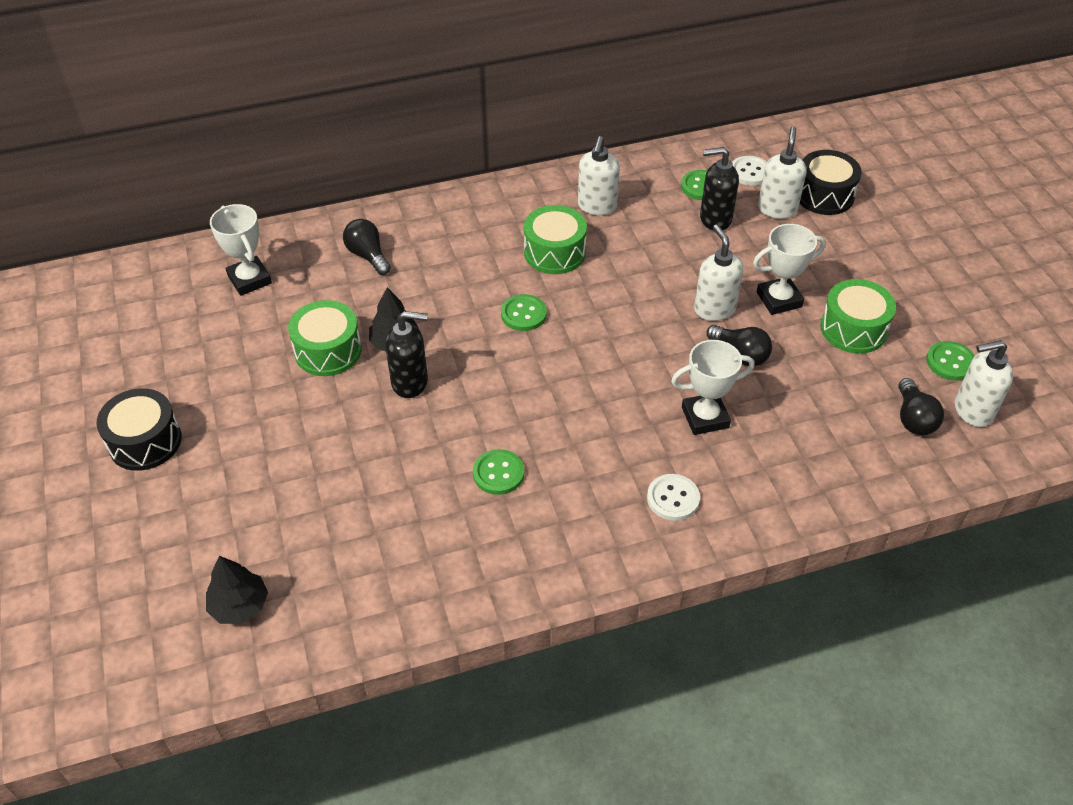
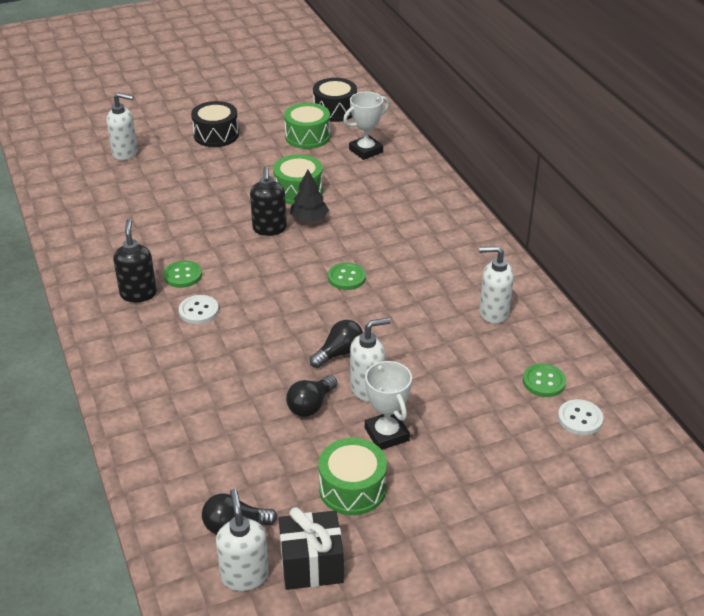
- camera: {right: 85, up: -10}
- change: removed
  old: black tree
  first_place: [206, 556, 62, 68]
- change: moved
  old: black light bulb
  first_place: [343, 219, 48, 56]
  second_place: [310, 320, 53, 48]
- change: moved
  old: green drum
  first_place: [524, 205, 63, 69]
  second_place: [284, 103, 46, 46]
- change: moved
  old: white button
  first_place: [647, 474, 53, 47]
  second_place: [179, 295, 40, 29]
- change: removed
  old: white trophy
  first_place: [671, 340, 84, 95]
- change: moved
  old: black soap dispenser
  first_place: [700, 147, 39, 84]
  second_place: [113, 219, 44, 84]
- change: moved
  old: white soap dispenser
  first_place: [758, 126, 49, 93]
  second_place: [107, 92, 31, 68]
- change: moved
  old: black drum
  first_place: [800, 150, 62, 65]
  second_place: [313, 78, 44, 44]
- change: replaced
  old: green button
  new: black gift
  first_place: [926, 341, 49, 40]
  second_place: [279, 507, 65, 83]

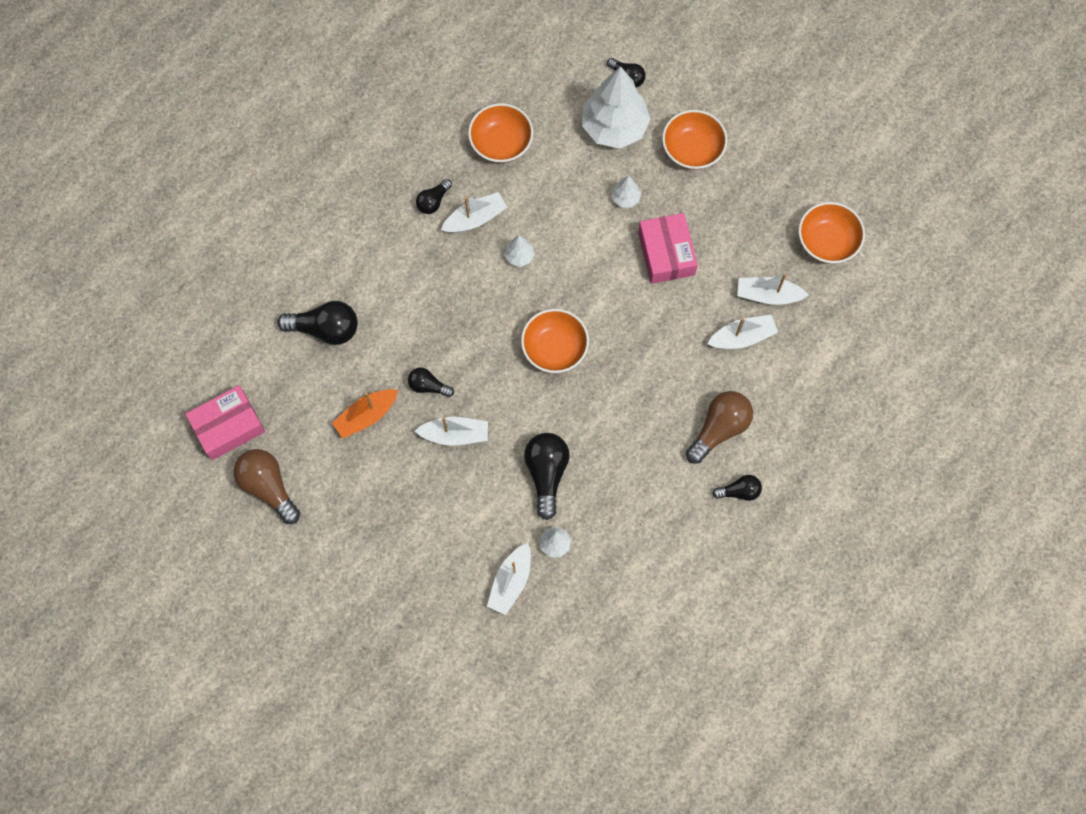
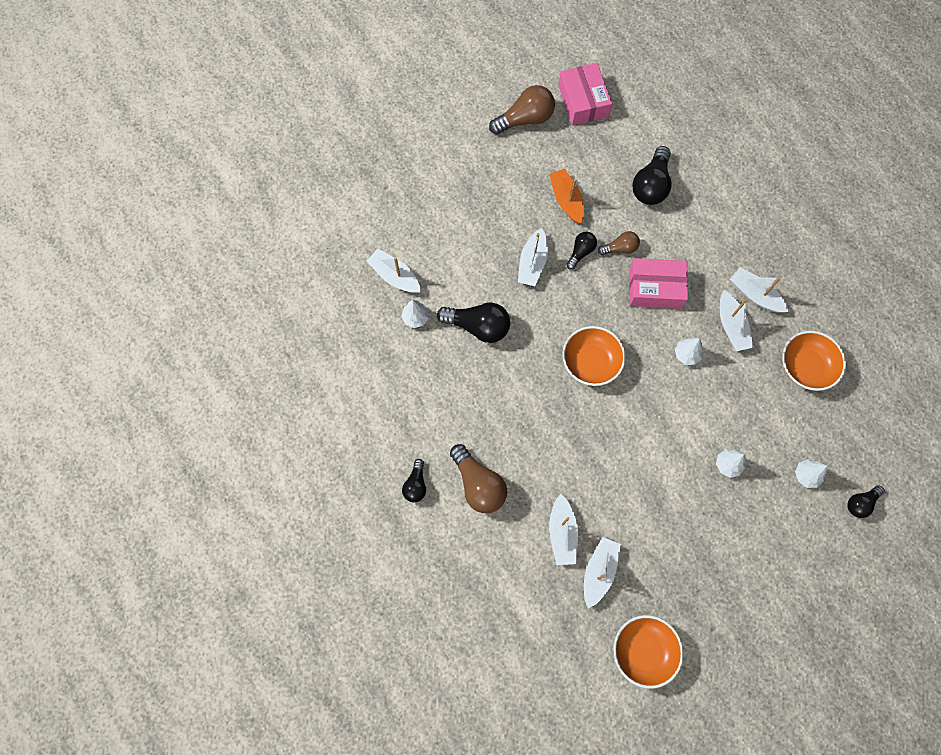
- camera: {right: 105, up: 0}
- change: replaced
  old: black light bulb
  new: white boat
  first_place: [416, 179, 36, 35]
  second_place: [730, 267, 59, 45]
- change: resized
  old: white tree
  first_place: [582, 66, 69, 83]
  second_place: [795, 459, 32, 29]
  factor: 0.43
- change: moved
  old: pink box
  first_place: [638, 213, 60, 71]
  second_place: [629, 258, 59, 51]
- change: removed
  old: orange bowl
  first_place: [662, 110, 66, 60]
- change: added
  new: brown light bulb
  second_place: [598, 231, 42, 24]

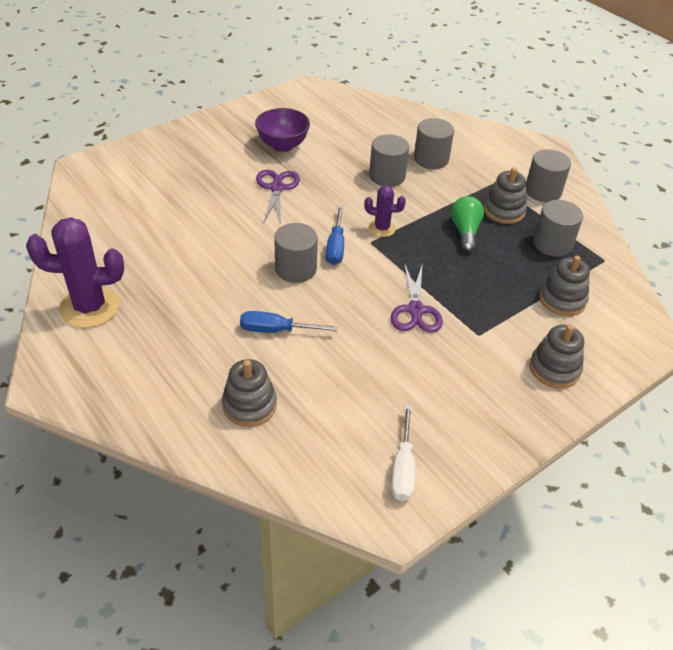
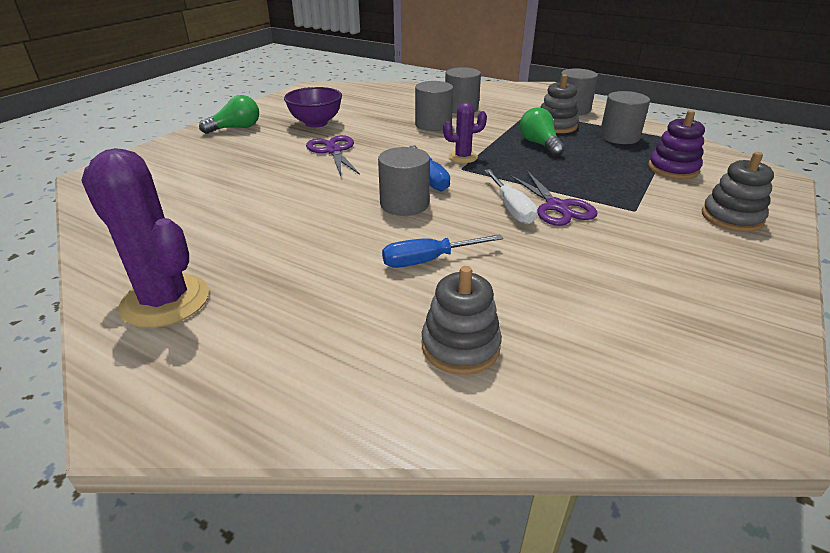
- camera: {right: -20, up: -10}
- change: turned
  old: purple cactus
  first_place: [26, 217, 98, 111]
  second_place: [81, 148, 128, 180]
  degrees: 60
- change: moved
  old: white screwdriver
  first_place: [391, 405, 24, 96]
  second_place: [484, 169, 54, 55]
- change: recoloured
  old: grey stacking toy
  new: purple stacking toy
  first_place: [539, 255, 51, 61]
  second_place: [648, 110, 57, 69]
- change: added
  new: green light bulb
  second_place: [199, 95, 60, 39]

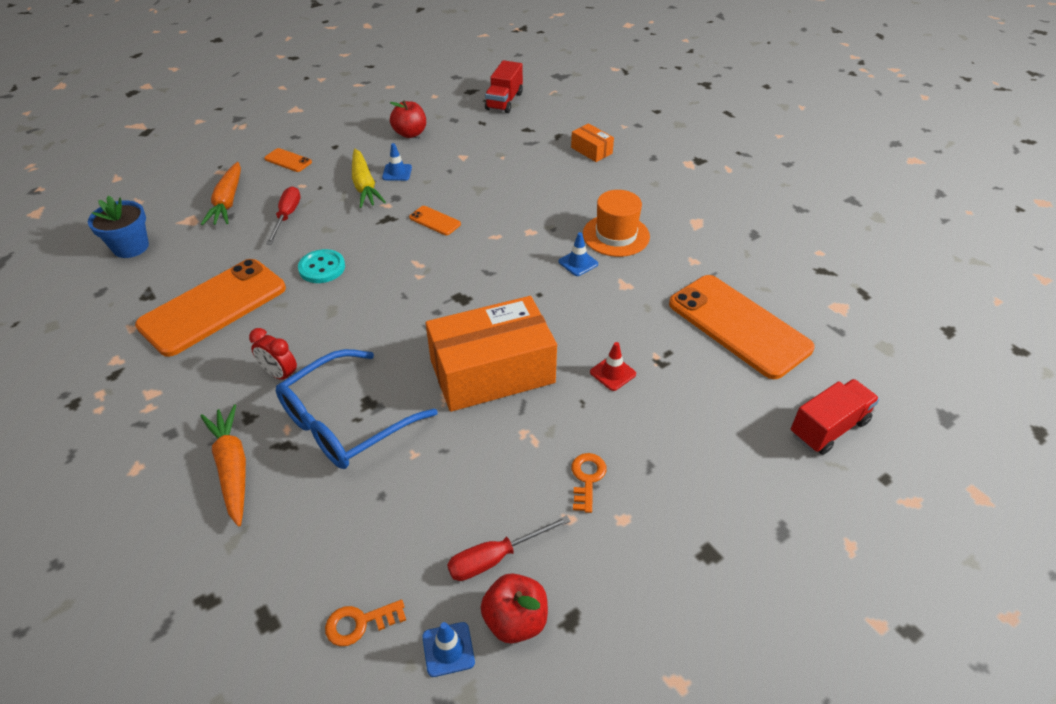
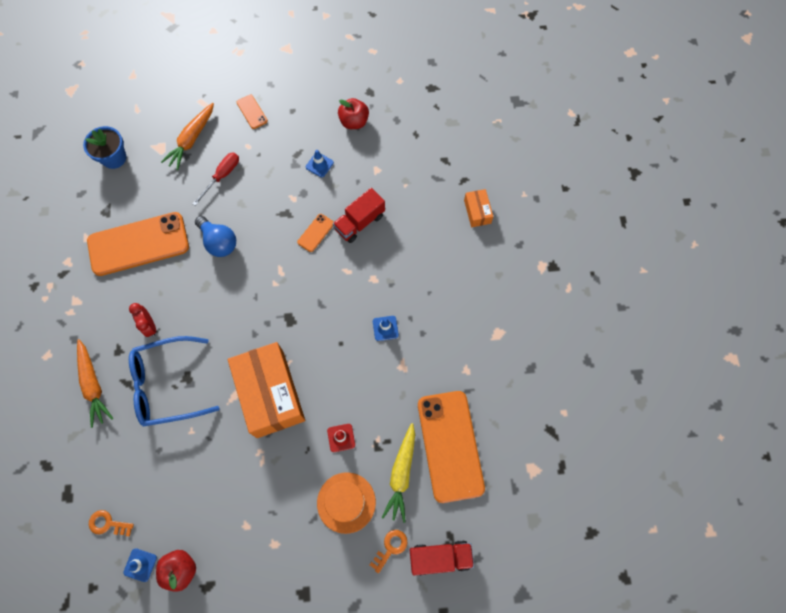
- camera: {right: 30, up: 25}
- change: turned
  old: orange carrot
  first_place: [200, 404, 46, 123]
  second_place: [77, 339, 37, 89]
  degrees: 150
- change: replaced
  old: turquoise button
  new: blue light bulb
  first_place: [298, 249, 47, 34]
  second_place: [195, 216, 41, 41]
- change: moved
  old: yellow carrot
  first_place: [352, 149, 34, 59]
  second_place: [382, 423, 33, 100]
- change: turned
  old: orange phone
  first_place: [409, 206, 52, 29]
  second_place: [297, 214, 37, 38]
  degrees: 60
- change: turned
  old: orange box
  first_place: [426, 296, 131, 116]
  second_place: [228, 342, 77, 96]
  degrees: 60
- change: removed
  old: red screwdriver
  first_place: [447, 515, 124, 66]
- change: moved
  old: red truck
  first_place: [485, 60, 38, 53]
  second_place: [333, 188, 52, 55]
- change: moved
  old: orange key
  first_place: [571, 453, 35, 60]
  second_place: [370, 530, 38, 43]
- change: moved
  old: orange hat
  first_place: [583, 190, 67, 67]
  second_place: [317, 472, 59, 62]

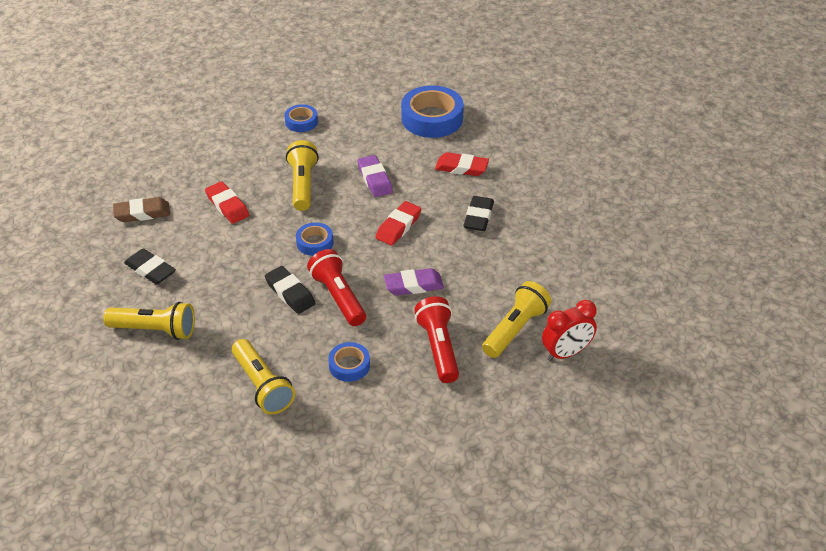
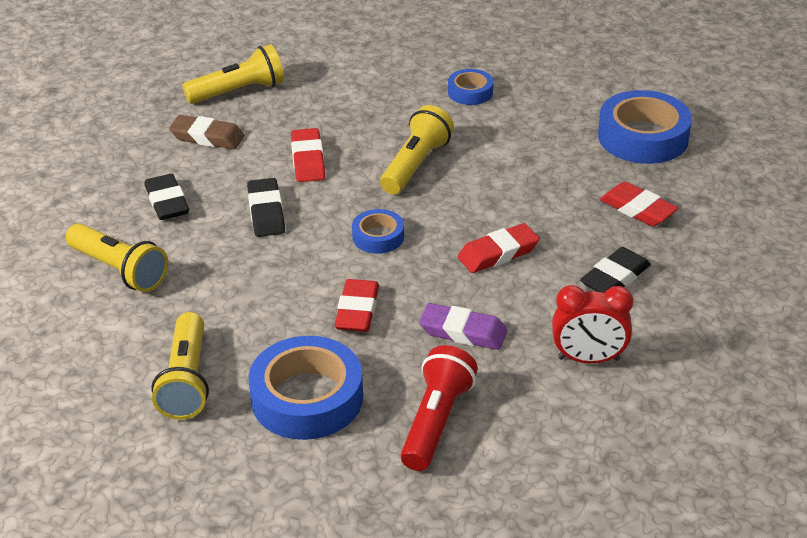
- camera: {right: 30, up: -5}
- change: moved
  old: black eraser
  first_place: [265, 266, 50, 48]
  second_place: [247, 178, 38, 59]
- change: replaced
  old: red flashlight
  new: red eraser
  first_place: [307, 249, 59, 77]
  second_place: [334, 279, 45, 53]
- change: resized
  old: blue tape
  first_place: [328, 342, 42, 40]
  second_place: [249, 336, 114, 104]
  factor: 1.89
- change: removed
  old: purple eraser
  first_place: [357, 155, 36, 42]
- change: moved
  old: yellow flashlight
  first_place: [482, 281, 69, 77]
  second_place: [182, 44, 102, 60]
- change: moved
  old: red clock
  first_place: [542, 300, 55, 61]
  second_place: [552, 285, 81, 78]

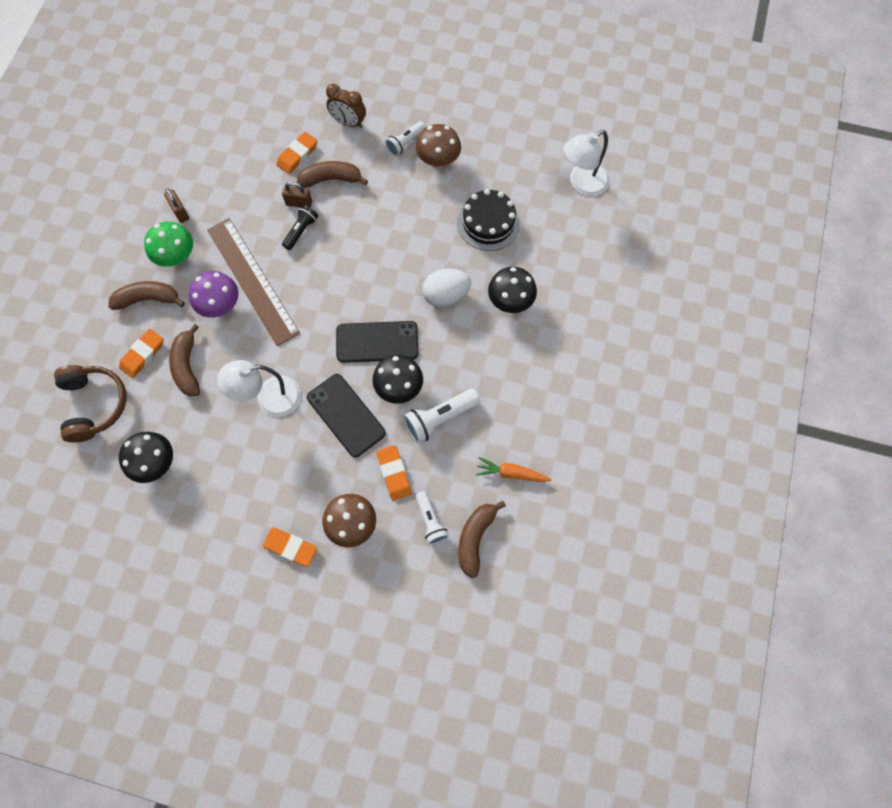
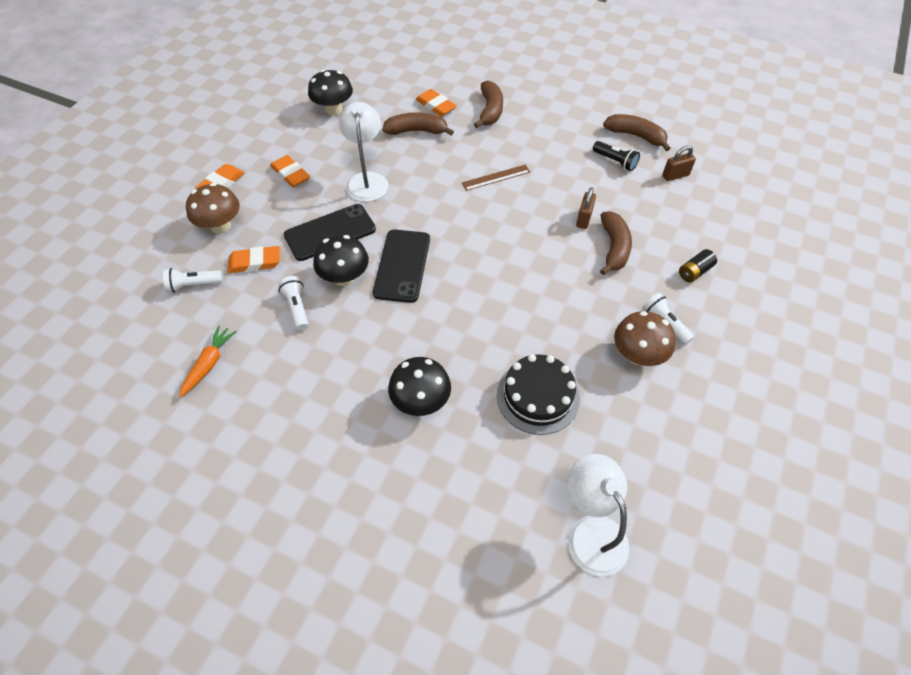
- camera: {right: 100, up: -15}
- change: removed
  old: brown headphones
  first_place: [54, 365, 72, 78]
- change: removed
  old: green mushroom
  first_place: [144, 222, 49, 45]
- change: moved
  old: brown padlock
  first_place: [164, 188, 25, 35]
  second_place: [662, 146, 34, 35]
- change: removed
  old: purple mushroom
  first_place: [189, 271, 50, 46]
- change: resized
  old: brown ruler
  first_place: [207, 218, 93, 128]
  second_place: [462, 165, 68, 26]
  factor: 0.46
- change: moved
  old: orange eraser
  first_place: [276, 132, 42, 42]
  second_place: [270, 155, 40, 32]
- change: moved
  old: black flashlight
  first_place: [282, 205, 36, 45]
  second_place: [593, 141, 47, 30]
- change: replaced
  old: brown clock
  new: black battery
  first_place: [326, 84, 40, 44]
  second_place: [679, 249, 38, 33]
- change: resized
  old: white flashlight
  first_place: [403, 389, 77, 55]
  second_place: [278, 276, 31, 54]
  factor: 0.65
- change: removed
  old: white egg
  first_place: [422, 269, 49, 39]
- change: moved
  old: brown banana
  first_place: [458, 501, 48, 77]
  second_place: [603, 114, 68, 37]

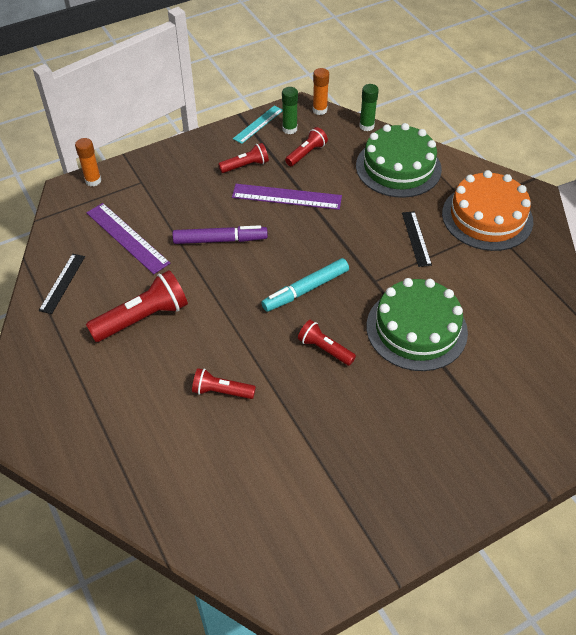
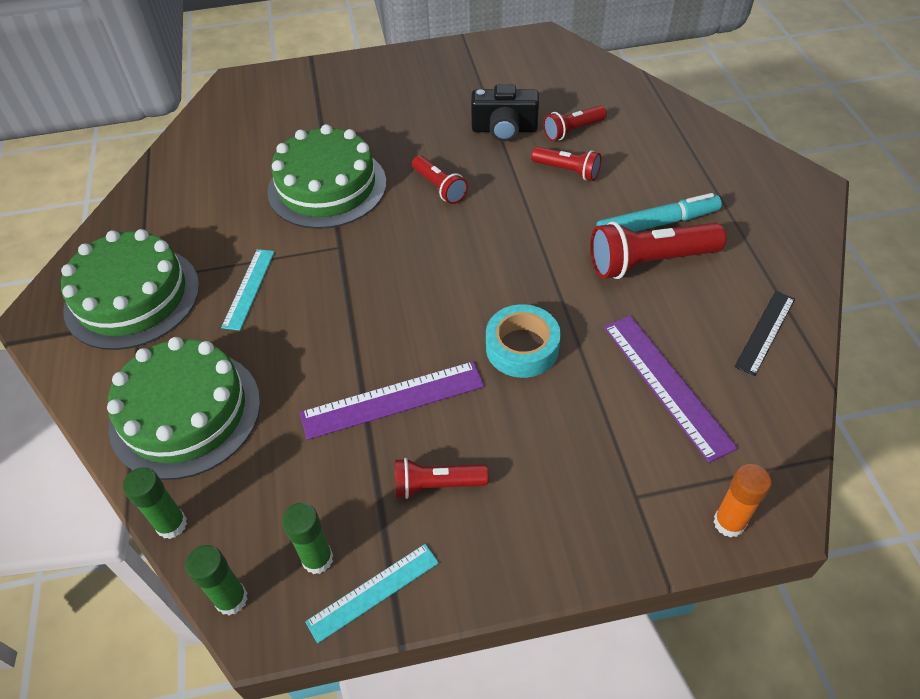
- camera: {right: -160, up: 0}
- change: replaced
  old: purple marker
  new: turquoise tape
  first_place: [172, 225, 96, 19]
  second_place: [486, 304, 75, 74]
- change: turned
  old: purple ruler
  first_place: [232, 184, 110, 26]
  second_place: [300, 361, 184, 79]
  degrees: -45
- change: moved
  old: turquoise marker
  first_place: [261, 258, 88, 54]
  second_place: [596, 193, 126, 39]
- change: moved
  old: red flashlight
  first_place: [285, 127, 43, 39]
  second_place: [543, 105, 64, 36]
- change: recoloured
  old: orange glue stick
  new: green glue stick
  first_place: [313, 68, 16, 47]
  second_place: [185, 545, 63, 70]
- change: recoloured
  old: black ruler
  new: turquoise ruler
  first_place: [402, 211, 30, 56]
  second_place: [221, 249, 54, 82]
- change: recoloured
  old: orange cake
  new: green cake
  first_place: [442, 170, 91, 81]
  second_place: [61, 229, 138, 121]
- change: added
  new: black camera
  second_place: [471, 84, 68, 58]

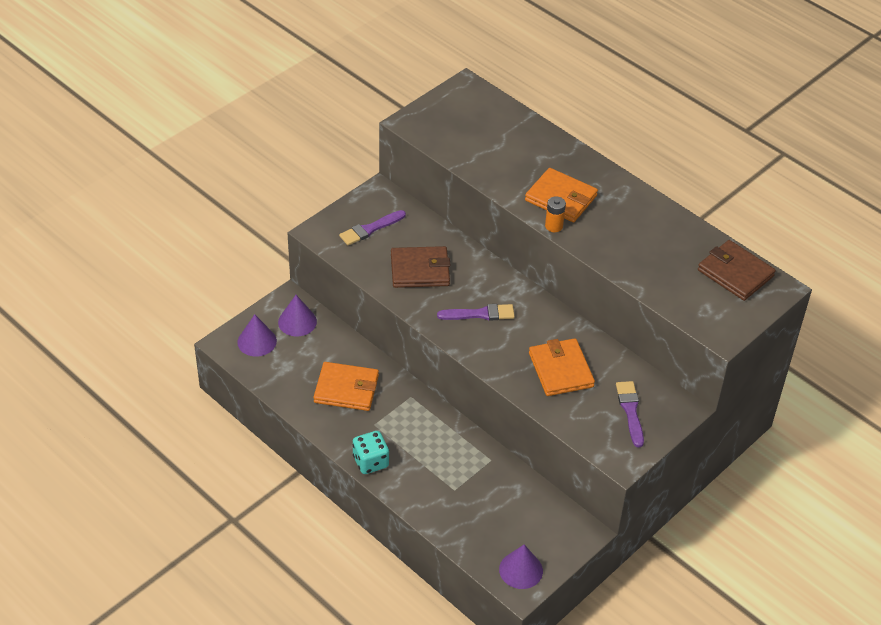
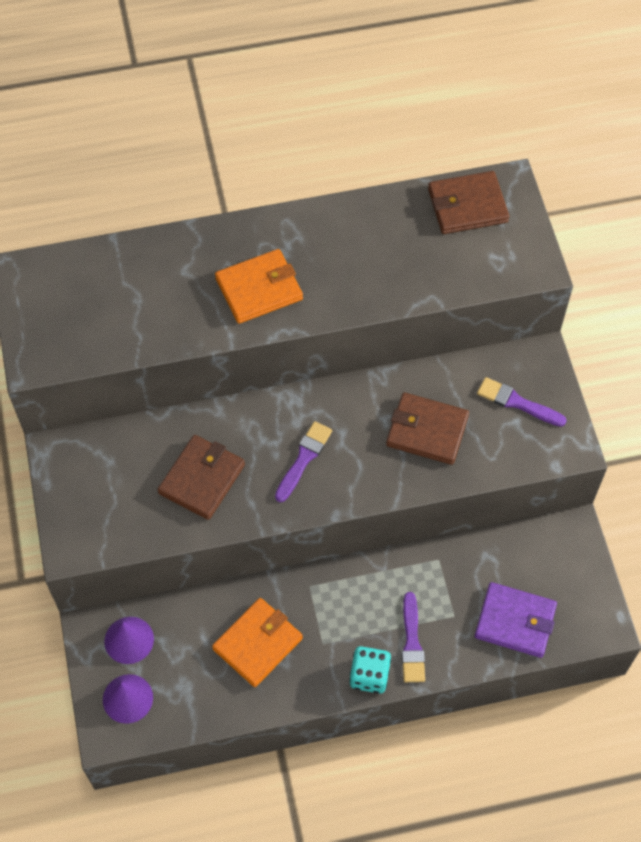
- camera: {right: -55, up: 15}
- change: moved
  old: purple brush
  first_place: [339, 210, 67, 35]
  second_place: [402, 592, 23, 90]
- change: removed
  old: purple cone
  first_place: [499, 544, 44, 45]
- change: recoloured
  old: orange wallet
  new: brown wallet
  first_place: [529, 338, 66, 58]
  second_place: [386, 393, 83, 72]
- change: removed
  old: orange battery
  first_place: [545, 196, 21, 36]
- change: added
  new: purple wallet
  second_place: [475, 582, 82, 76]

